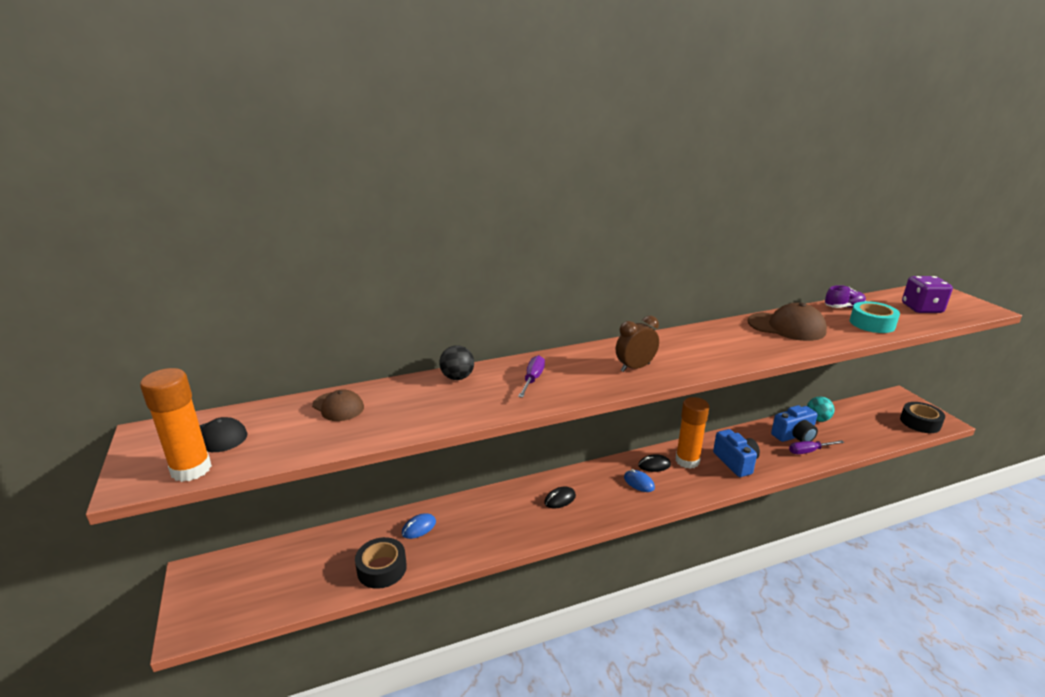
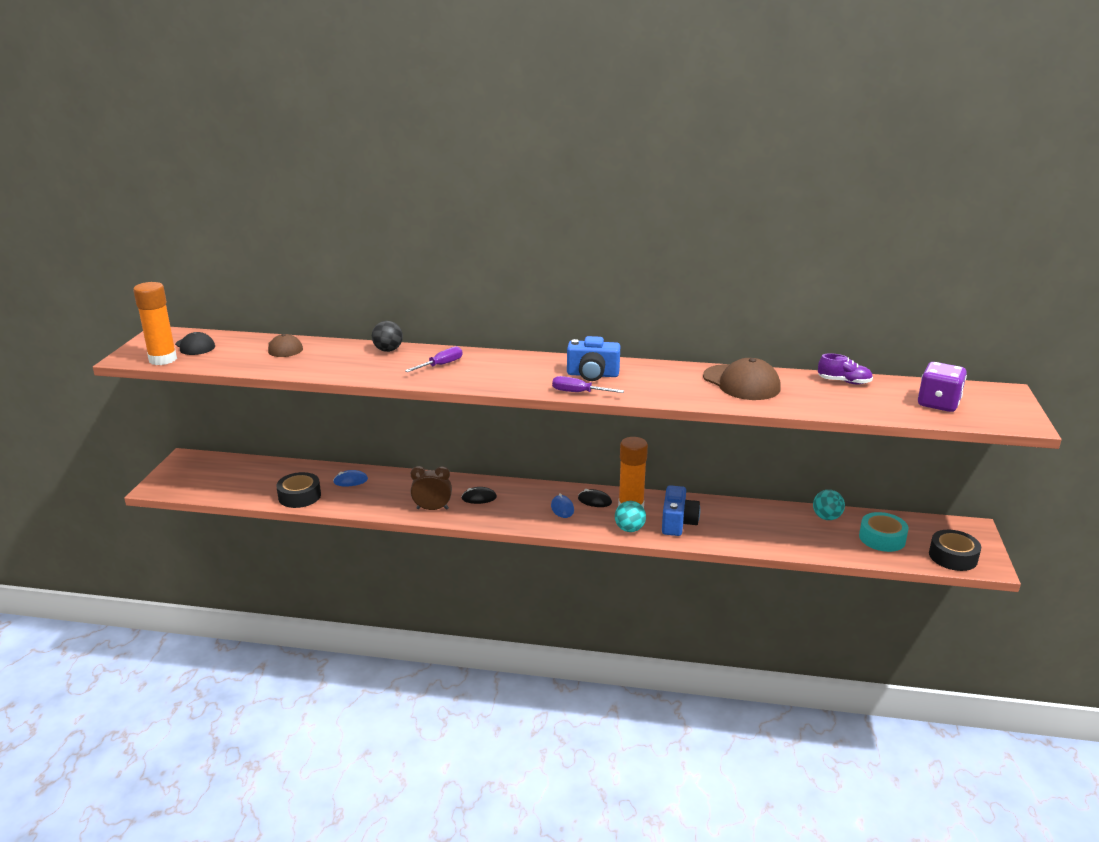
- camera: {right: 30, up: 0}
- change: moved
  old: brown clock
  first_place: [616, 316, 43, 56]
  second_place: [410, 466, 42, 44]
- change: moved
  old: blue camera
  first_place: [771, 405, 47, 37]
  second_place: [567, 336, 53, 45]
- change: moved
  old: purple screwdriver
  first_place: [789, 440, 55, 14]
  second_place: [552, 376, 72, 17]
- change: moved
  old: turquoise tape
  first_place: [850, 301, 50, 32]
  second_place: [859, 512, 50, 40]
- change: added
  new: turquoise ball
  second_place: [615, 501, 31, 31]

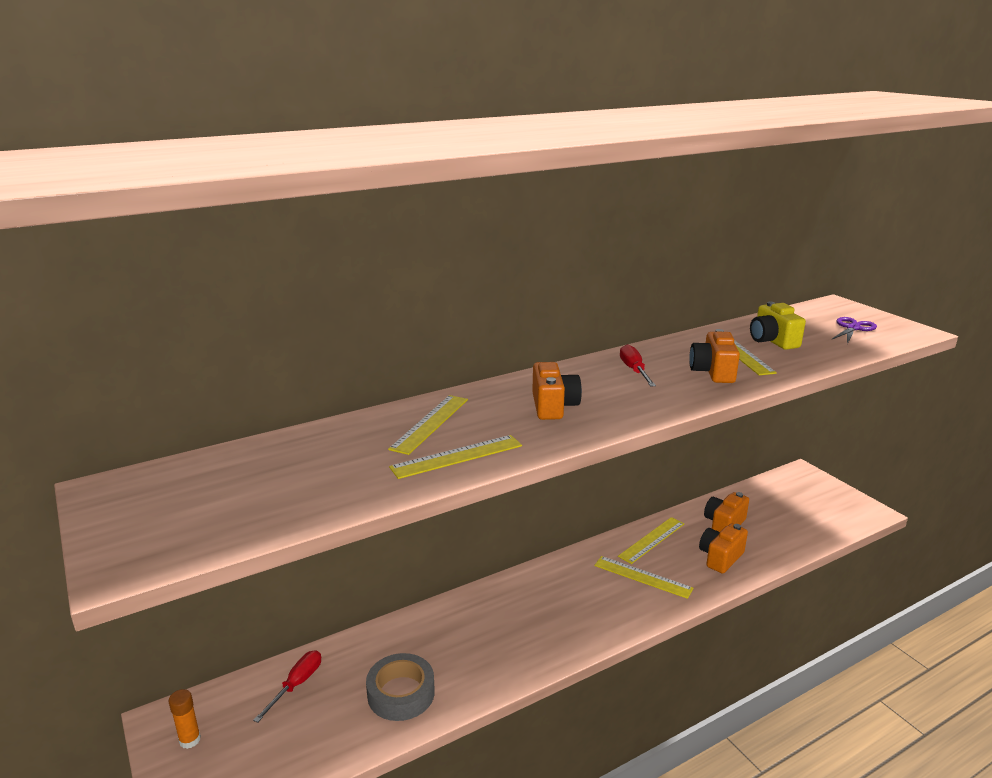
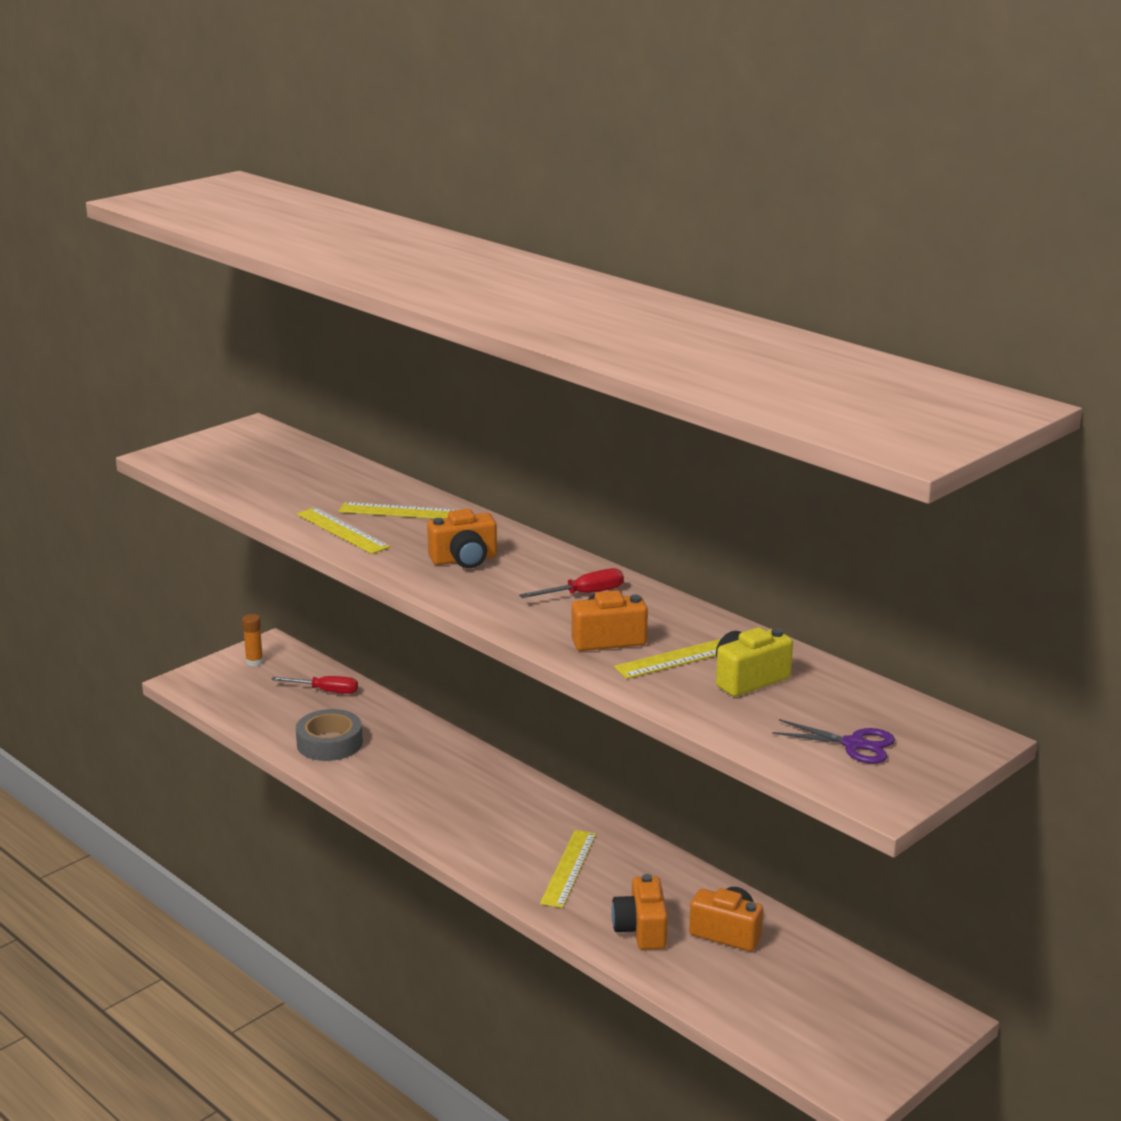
- camera: {right: 75, up: 0}
- change: removed
  old: yellow ruler
  first_place: [618, 517, 66, 47]
- change: turned
  old: orange camera
  first_place: [699, 523, 49, 51]
  second_place: [611, 874, 57, 76]
  degrees: -120

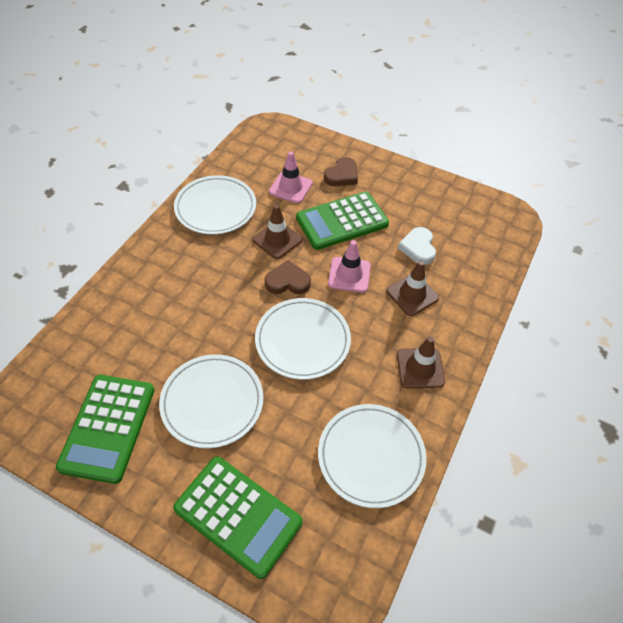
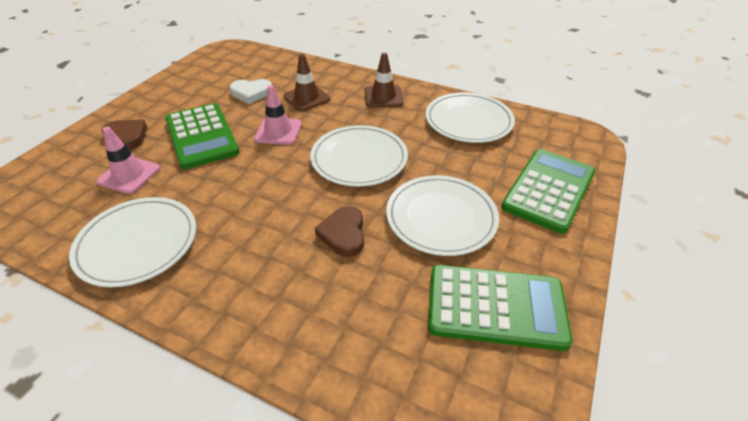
- camera: {right: -90, up: -10}
- change: removed
  old: brown traffic cone
  first_place: [253, 204, 49, 55]
- change: moved
  old: brown heart
  first_place: [265, 260, 46, 34]
  second_place: [315, 206, 49, 51]

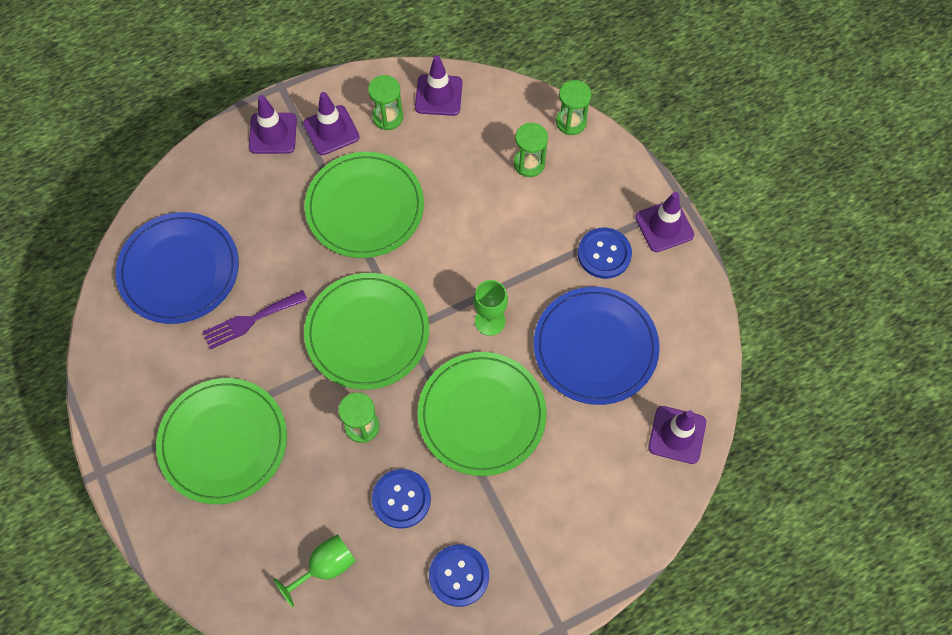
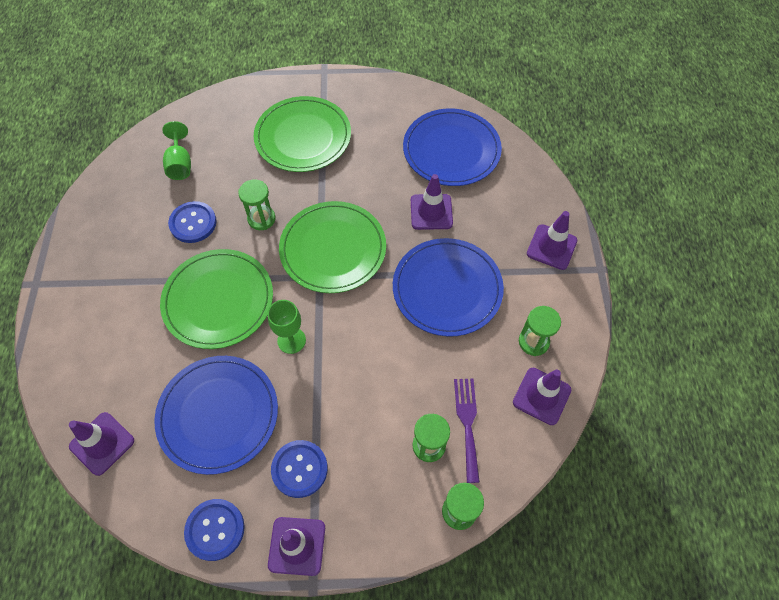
- camera: {right: 115, up: -5}
- change: moved
  old: purple fork
  first_place: [203, 290, 105, 60]
  second_place: [454, 379, 26, 104]
- change: moved
  old: purple traffic cone
  first_place: [303, 92, 57, 63]
  second_place: [411, 174, 42, 56]
- change: recoloured
  old: green plate
  new: blue plate
  first_place: [305, 152, 119, 106]
  second_place: [393, 238, 111, 99]
- change: moved
  old: blue button
  first_place: [429, 545, 60, 62]
  second_place: [184, 499, 61, 62]

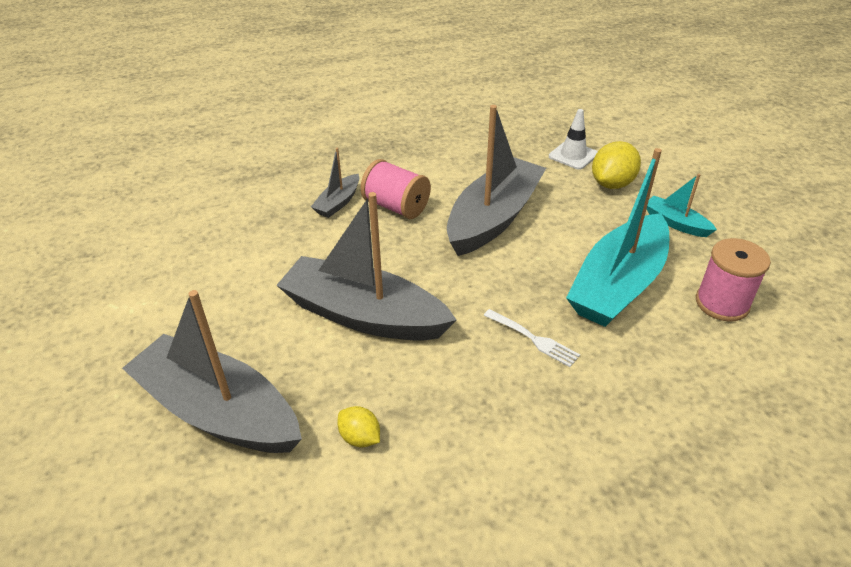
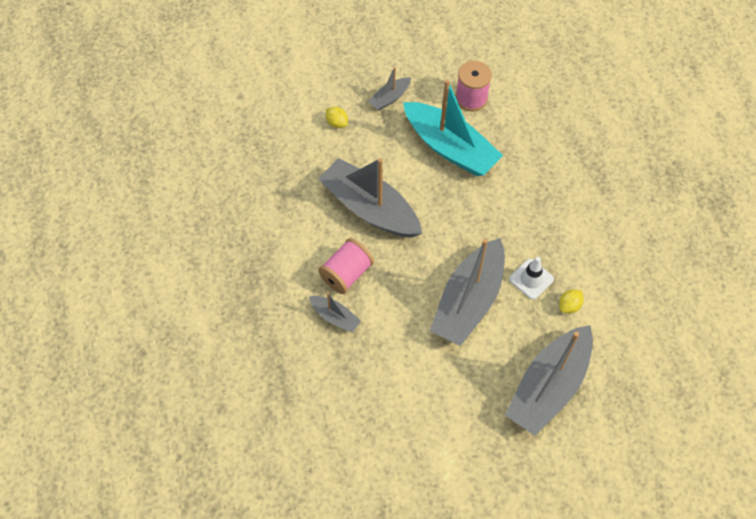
- camera: {right: -85, up: 20}
- change: removed
  old: white fork
  first_place: [483, 309, 97, 58]
- change: moved
  old: white traffic cone
  first_place: [549, 109, 48, 61]
  second_place: [509, 257, 45, 43]
- change: resized
  old: yellow lemon
  first_place: [592, 141, 49, 48]
  second_place: [326, 107, 22, 21]
  factor: 0.58
- change: recoloured
  old: turquoise boat
  new: grey boat
  first_place: [647, 174, 70, 63]
  second_place: [368, 67, 43, 44]

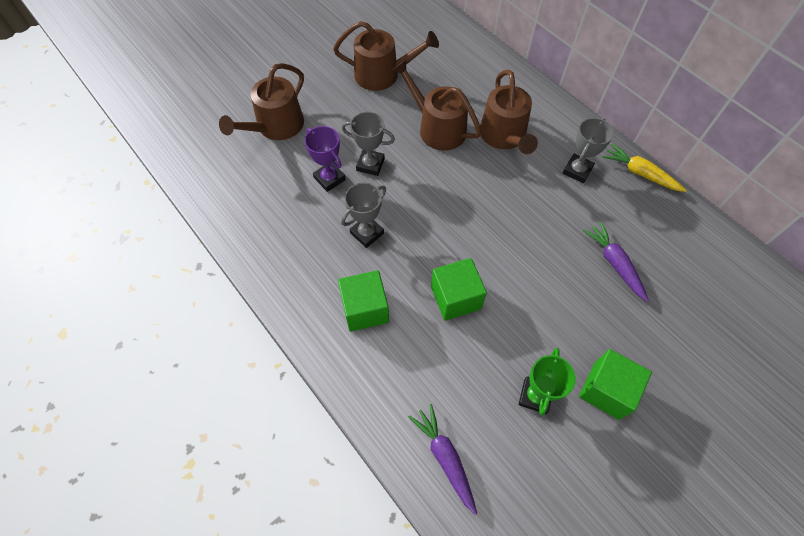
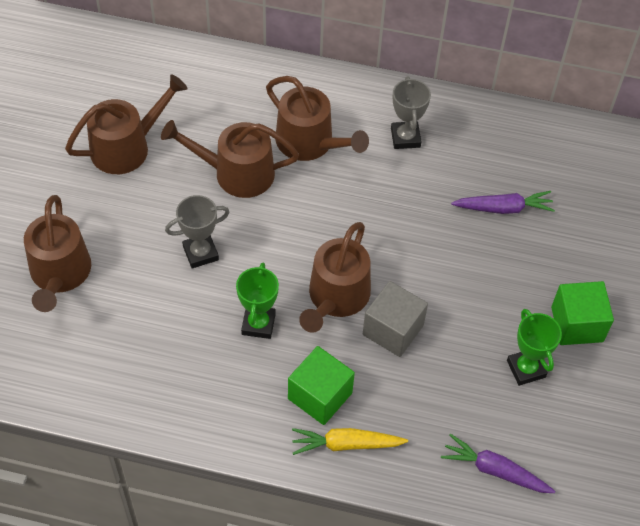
- camera: {right: -40, up: -5}
- change: removed
  old: purple trophy
  first_place: [304, 126, 42, 66]
- change: recoloured
  old: grey trophy
  new: green trophy
  first_place: [341, 183, 45, 65]
  second_place: [236, 262, 43, 77]
- change: recoloured
  old: green cube
  new: grey cube
  first_place: [431, 258, 56, 63]
  second_place: [363, 281, 65, 76]
- change: turned
  old: purple carrot
  first_place: [583, 222, 66, 80]
  second_place: [451, 191, 104, 23]
  degrees: 150
- change: moved
  old: yellow carrot
  first_place: [603, 144, 84, 48]
  second_place: [292, 428, 116, 27]
- change: added
  new: brown watering can
  second_place: [299, 222, 72, 111]

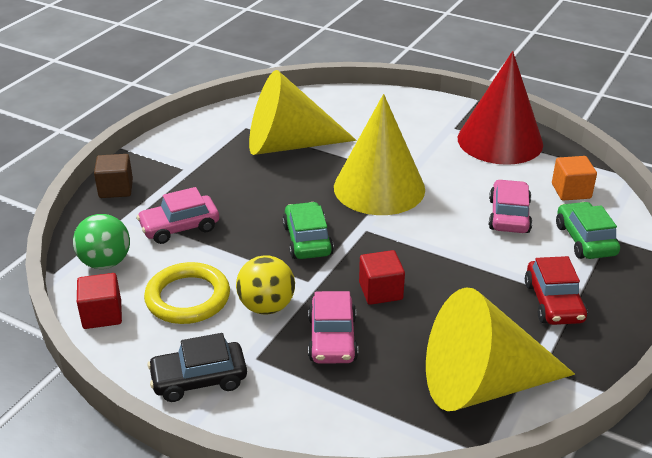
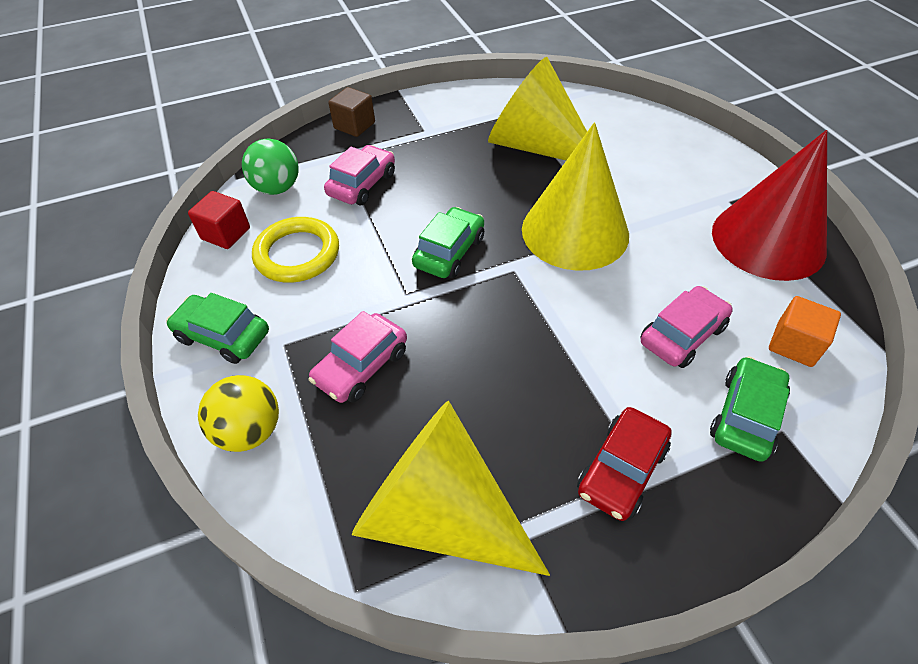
- camera: {right: 40, up: 15}
- change: turned
  old: pink car
  first_place: [137, 187, 82, 57]
  second_place: [324, 145, 71, 60]
  degrees: 105
- change: recoloured
  old: black car
  new: green car
  first_place: [147, 333, 100, 69]
  second_place: [166, 293, 103, 71]
- change: moved
  old: yellow ball
  first_place: [236, 255, 59, 60]
  second_place: [198, 375, 81, 77]
- change: removed
  old: red cube
  first_place: [359, 250, 46, 55]

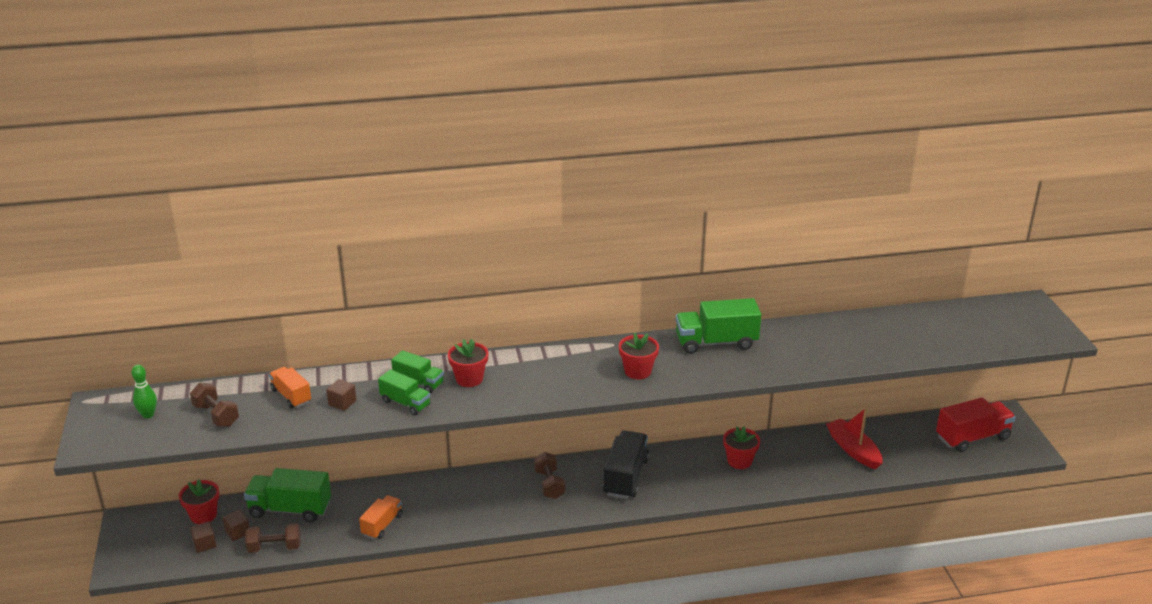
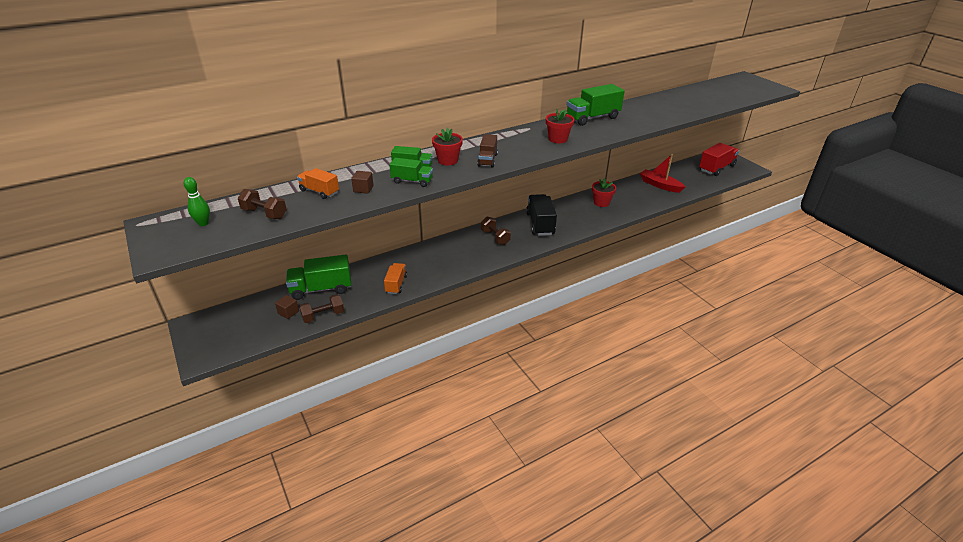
- camera: {right: -20, up: 5}
- change: removed
  old: red flower pot
  first_place: [179, 479, 40, 45]
- change: removed
  old: brown cube
  first_place: [190, 522, 26, 31]
- change: added
  new: brown truck
  second_place: [477, 134, 21, 34]

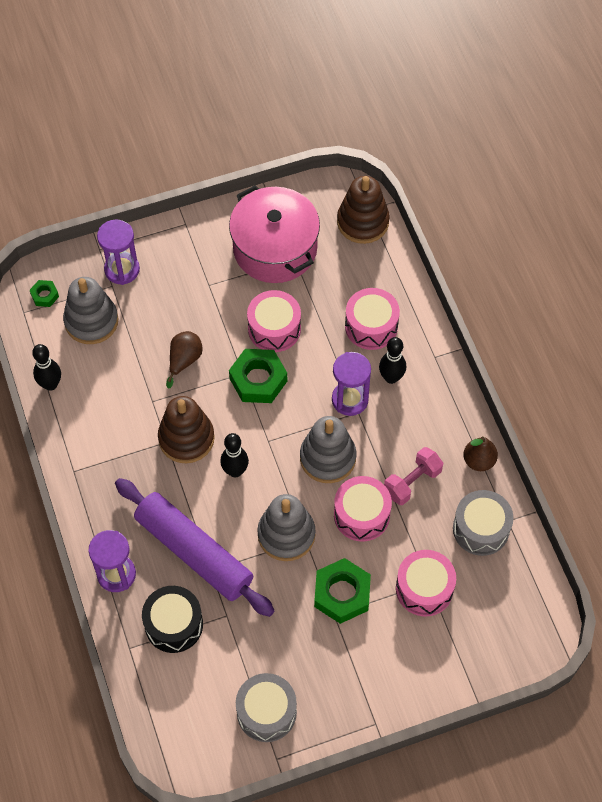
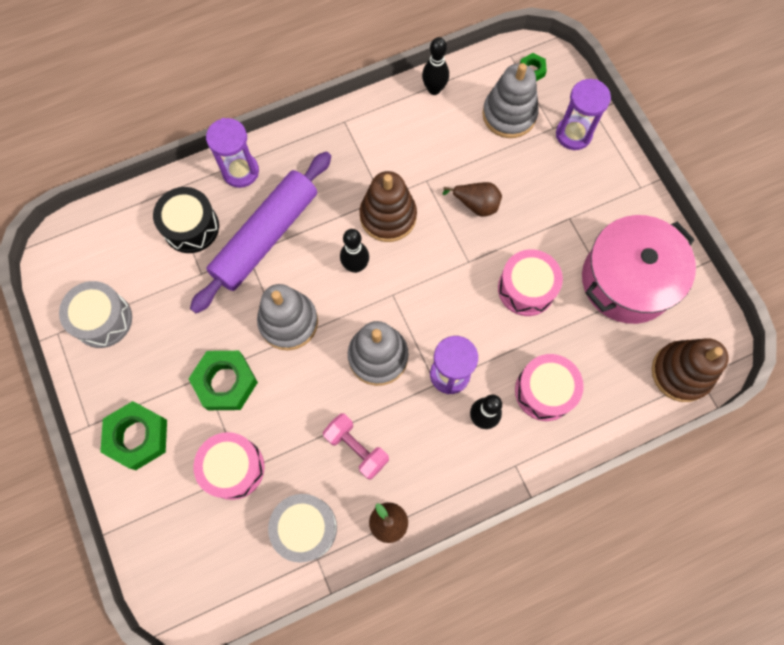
- camera: {right: 85, up: 10}
- change: moved
  old: green nut
  first_place: [229, 349, 58, 54]
  second_place: [100, 401, 67, 69]
- change: removed
  old: pink drum
  first_place: [334, 476, 58, 65]

